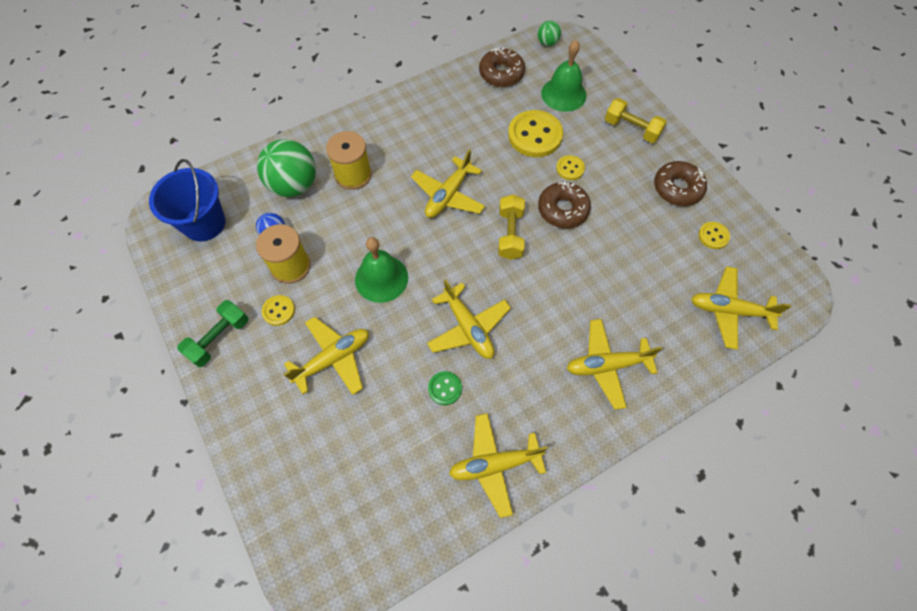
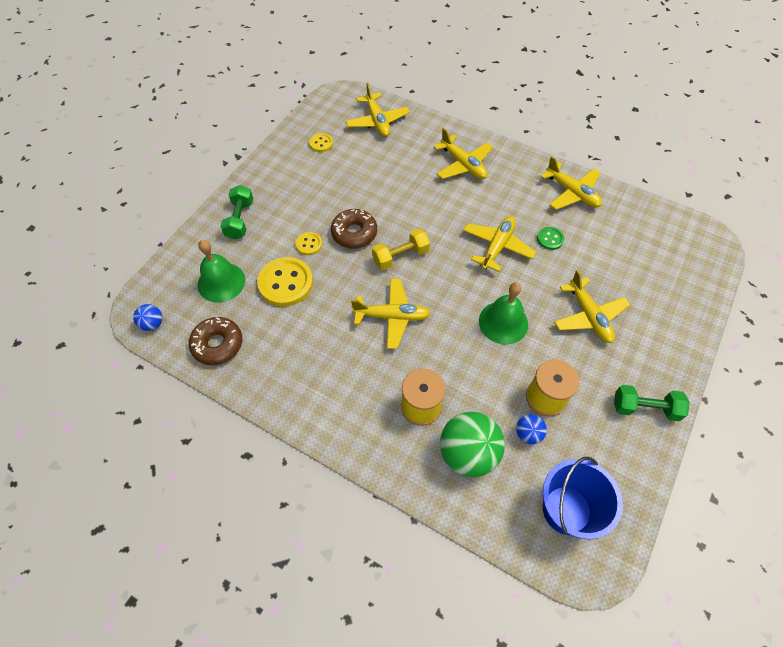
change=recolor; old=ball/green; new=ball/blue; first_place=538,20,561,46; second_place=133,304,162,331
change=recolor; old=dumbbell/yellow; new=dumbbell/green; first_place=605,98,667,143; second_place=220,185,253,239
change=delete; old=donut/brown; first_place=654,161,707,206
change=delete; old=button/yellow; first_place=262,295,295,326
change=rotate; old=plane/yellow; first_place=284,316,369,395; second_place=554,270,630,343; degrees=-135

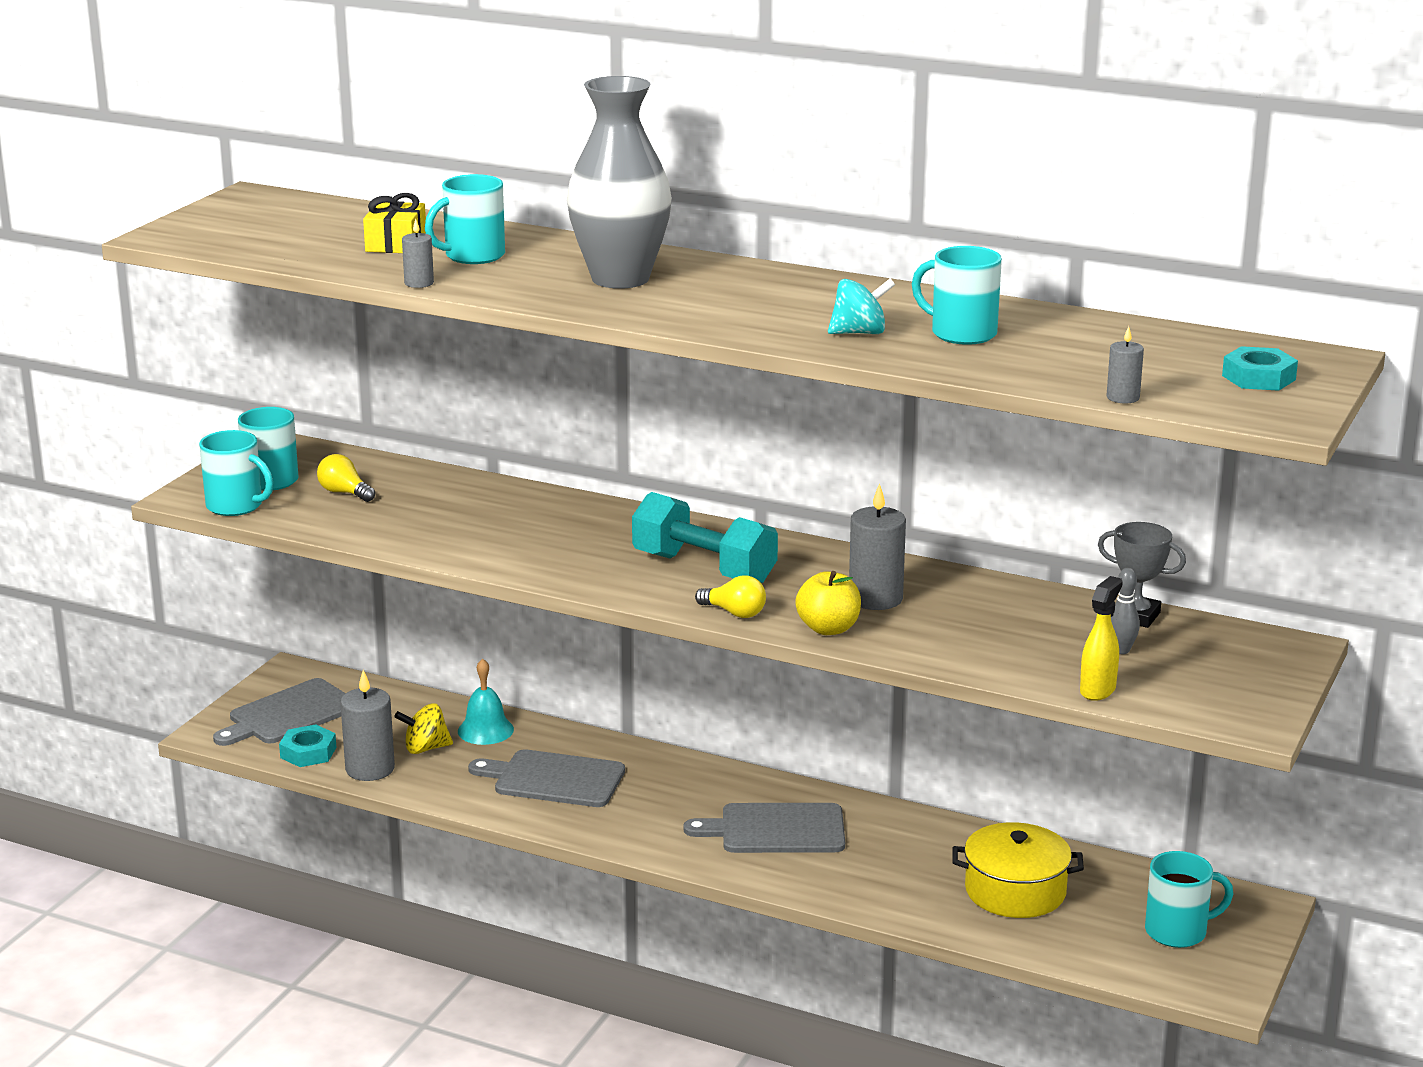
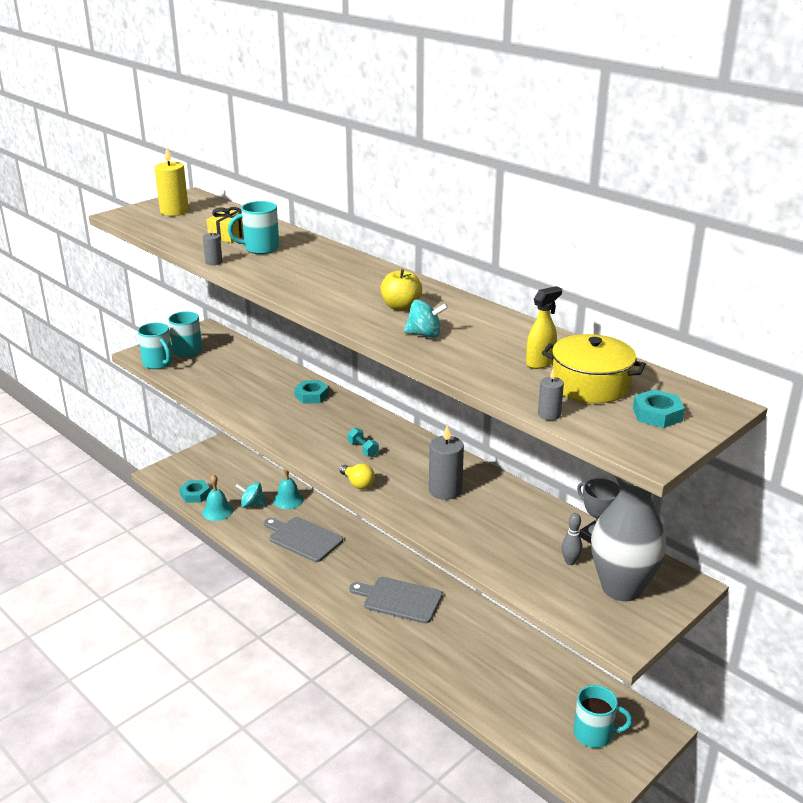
change=move; old=vase/grey; first_place=567,76,672,289; second_place=591,476,666,601
change=delete; old=mug/turquoise; first_place=912,246,1002,345
change=delete; old=light bulb/yellow; first_place=317,454,375,502
change=resize; old=dumbbell/turquoise; first_place=632,492,778,583; second_place=348,428,379,457; factor=0.44
change=move; old=apple/yellow; first_place=795,571,861,635; second_place=381,269,422,311
change=move; old=spray bottle/yellow; first_place=1080,576,1123,701; second_place=526,286,562,369
change=replace; old=candle/grey; new=bell/turquoise; first_place=340,670,395,781; second_place=202,474,233,521
change=delete; old=cutting board/grey; first_place=213,678,346,746
change=recolor; old=spinning top/yellow; new=spinning top/turquoise; first_place=394,704,453,754; second_place=235,482,267,508
change=move; old=pot/yellow; first_place=952,822,1084,918; second_place=542,334,646,403
change=insert; new=candle/yellow; second_place=154,147,189,216
change=insert; new=nut/turquoise; second_place=294,380,329,404

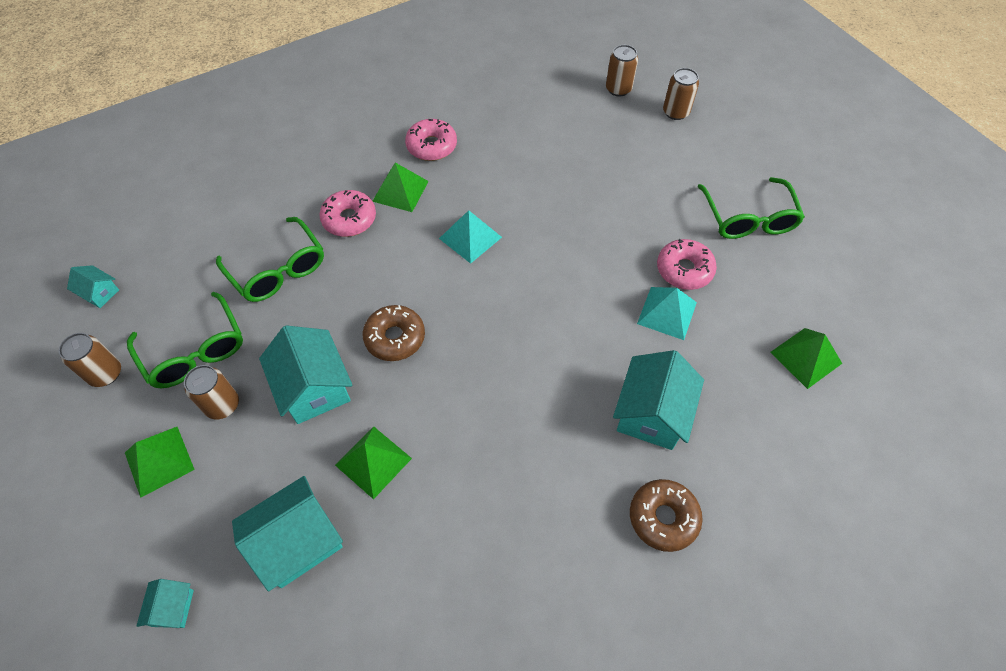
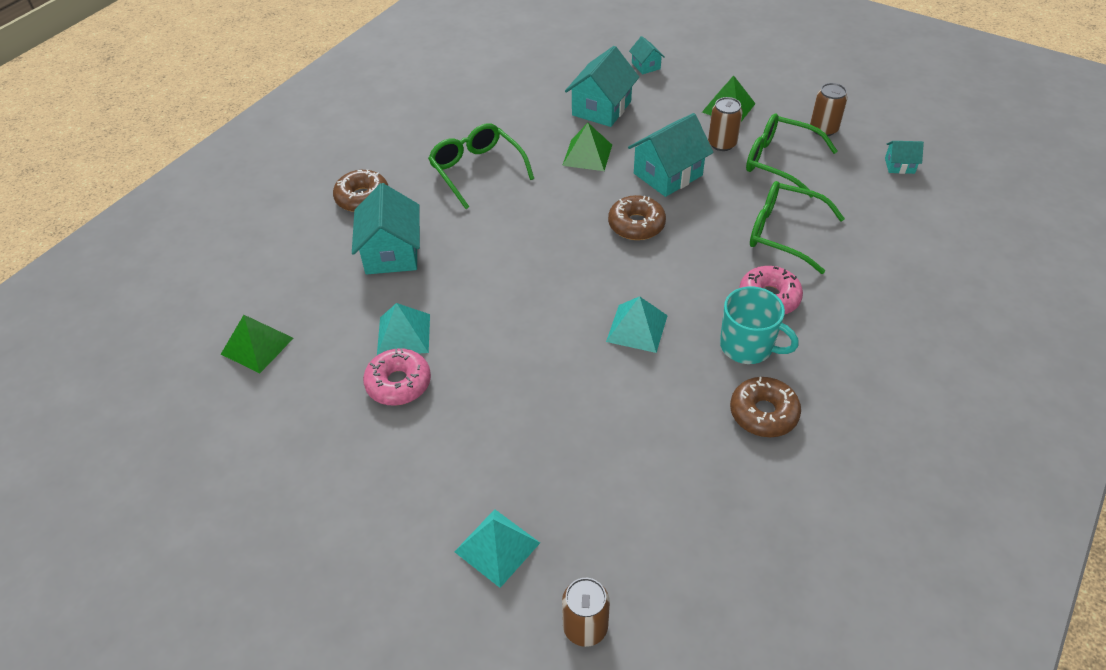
change=delete; old=can/brown; first_place=663,68,699,120
change=recolor; old=donut/pink; new=donut/brown; first_place=405,119,457,161; second_place=730,377,801,437
change=replace; old=pyramid/green; new=mug/turquoise; first_place=373,163,429,212; second_place=720,286,799,364
change=move; old=glasses/green; first_place=698,177,805,239; second_place=428,123,534,209
change=rotate; old=house/turquoise; first_place=259,325,352,424; second_place=628,113,713,197; degrees=-75
change=insert; new=pyramid/turquoise; second_place=454,509,540,588

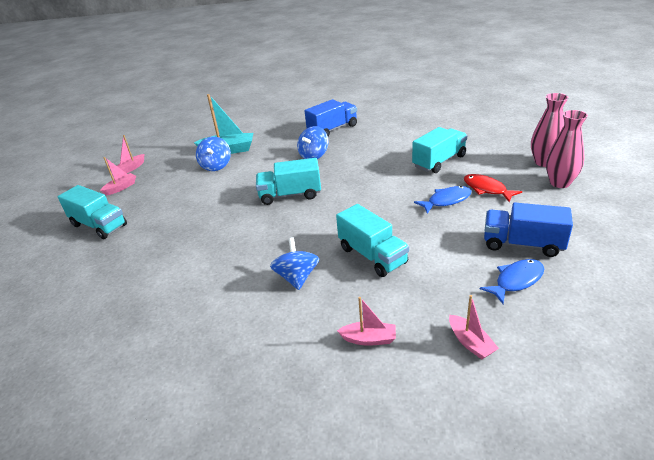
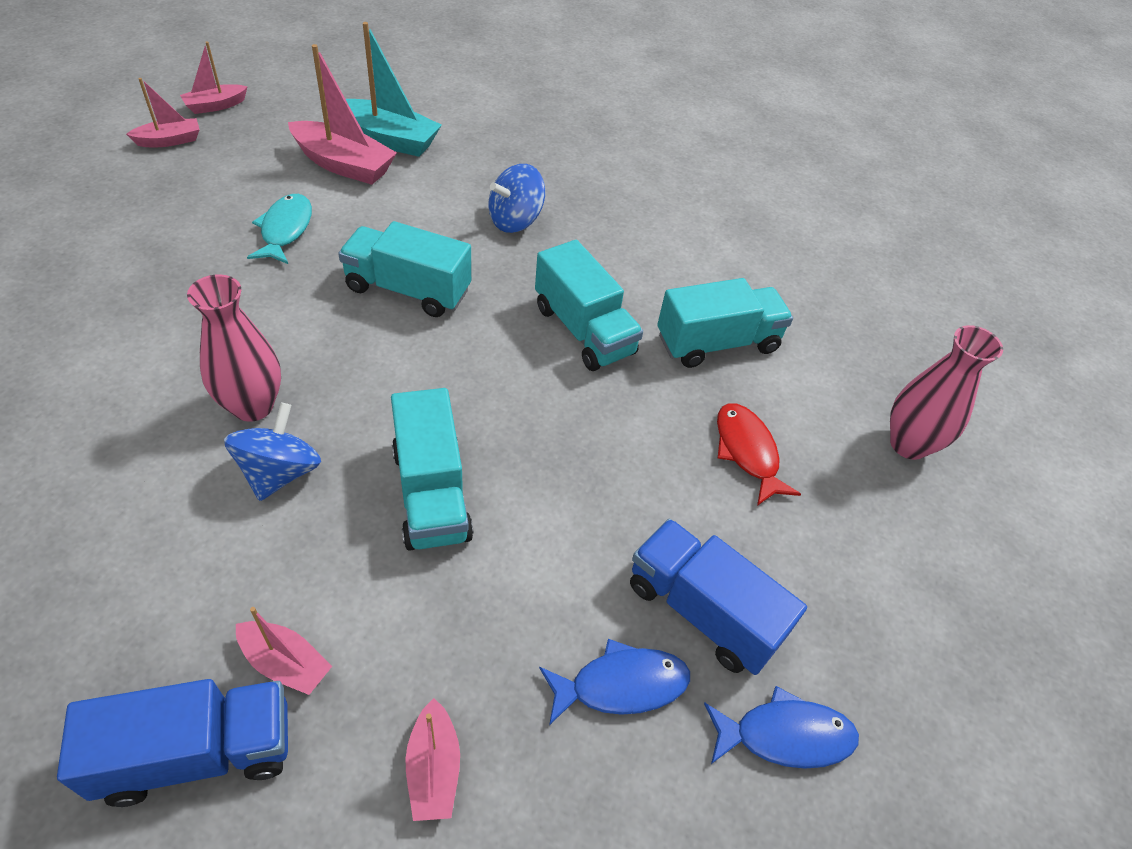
change=move; old=truck/blue; first_place=305,99,357,136; second_place=57,679,288,807
change=move; old=vase/pink; first_place=546,110,588,188; second_place=187,274,281,422
change=replace; old=spinning top/blue; new=boat/pink; first_place=196,137,231,171; second_place=288,44,397,185
change=move; old=truck/turquoise; first_place=58,185,127,239; second_place=535,240,643,371
change=move; old=fish/blue; first_place=414,186,471,214; second_place=704,686,859,769
change=insert; new=fish/turquoise; second_place=247,194,312,264

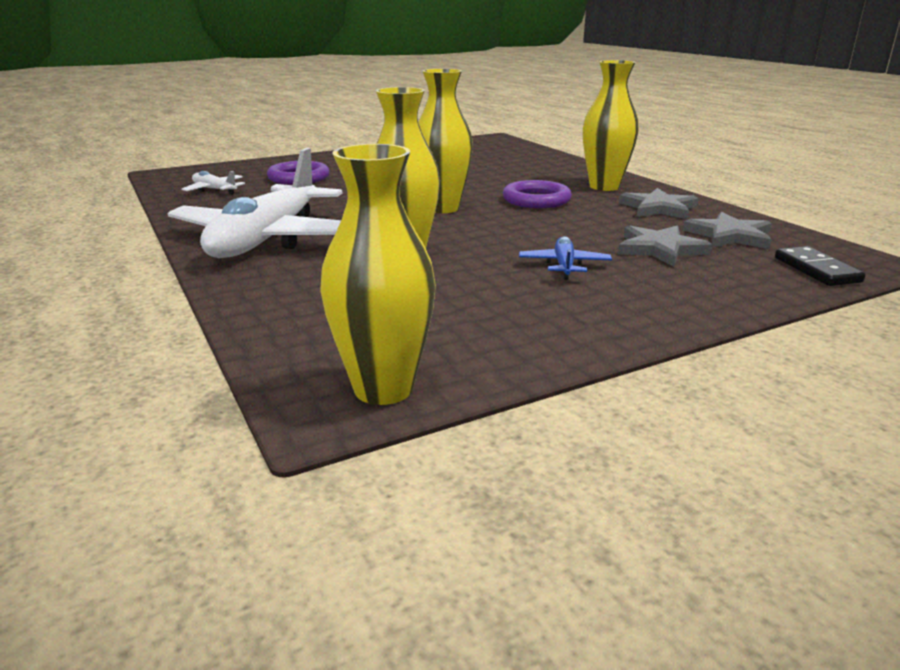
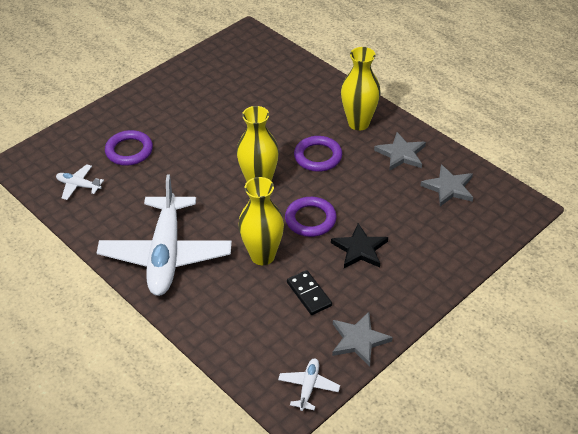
change=replace; old=vase/yellow; new=plane/white; first_place=320,144,436,405; second_place=278,358,340,411
change=move; old=star/grey; first_place=618,225,713,267; second_place=332,312,393,367
change=replace; old=plane/blue; new=star/black; first_place=519,236,612,280; second_place=331,223,388,268
change=move; old=domino/black; first_place=775,246,866,286; second_place=287,270,332,315
change=insert; new=ring/purple; second_place=285,197,337,237

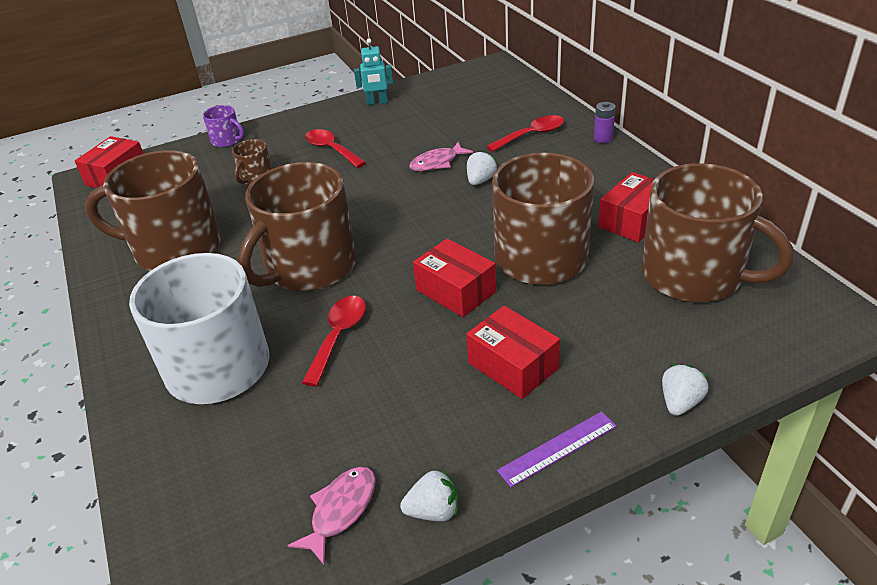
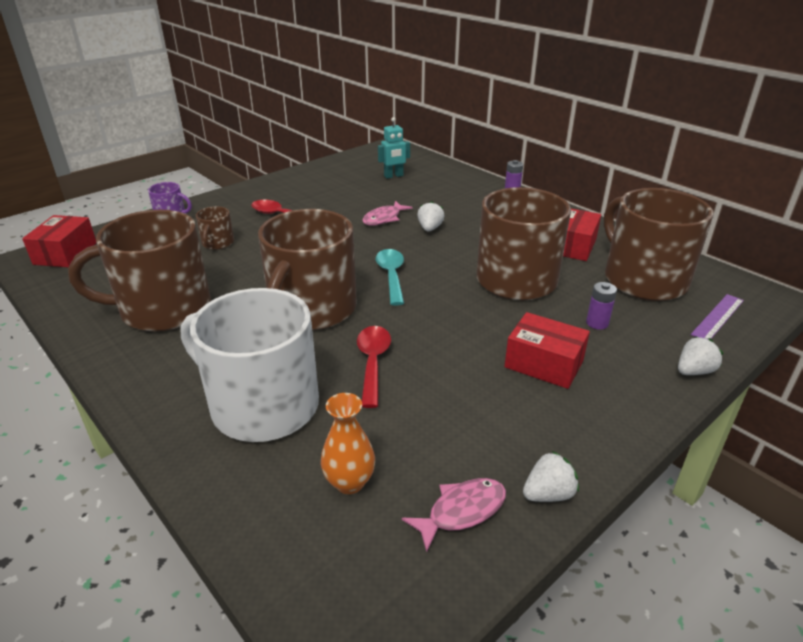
change=move; old=robot/turquoise; first_place=354,38,393,105; second_place=378,117,410,179
change=delete; old=spoon/red; first_place=486,115,564,152
change=rotate; old=mug/brown; first_place=641,163,793,303; second_place=604,188,713,301; degrees=-135
change=delete; old=box/red; first_place=413,238,496,317
change=rotate; old=strawberry/white; first_place=662,364,709,416; second_place=678,336,724,375; degrees=45
change=move; old=ruler/purple; first_place=497,411,617,487; second_place=691,294,744,339
change=rotate; old=fish/pink; first_place=287,467,376,566; second_place=402,478,506,552; degrees=45
change=insert; new=spoon/turquoise; second_place=376,249,404,306
change=insert; new=battery/purple; second_place=586,282,617,330
change=insert; new=vase/orange; second_place=321,393,375,494

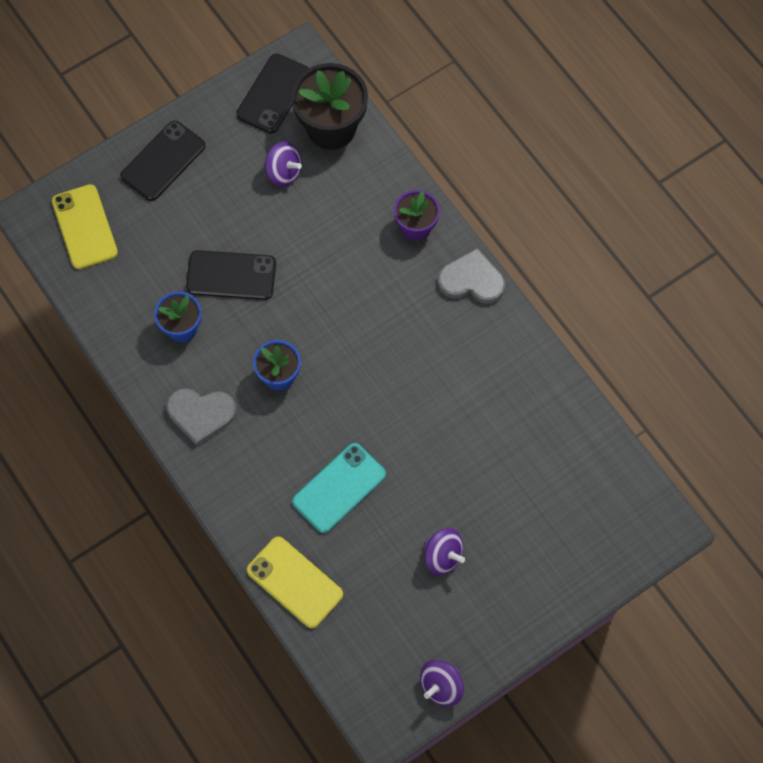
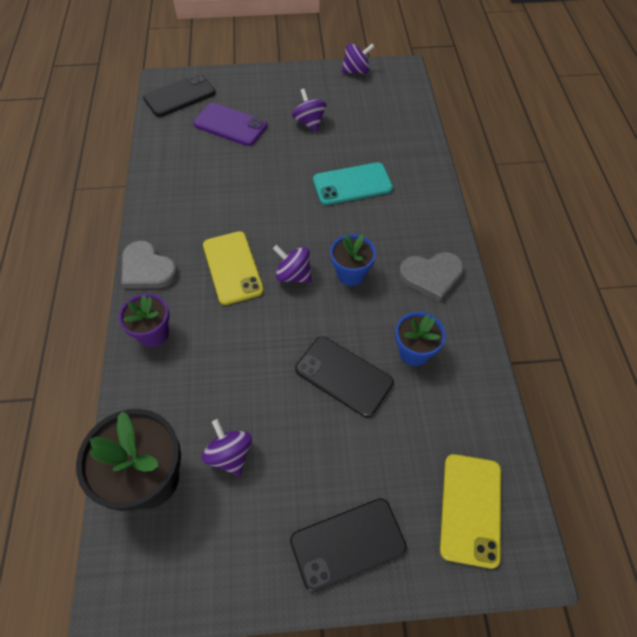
change=move; old=phone/black; first_place=236,53,309,134; second_place=143,74,215,117
change=rotate; old=heart/grey; first_place=166,388,236,446; second_place=399,252,464,301; degrees=135
change=move; old=phone/yellow; first_place=247,536,343,628; second_place=203,231,264,305
change=insert; new=phone/purple; second_place=193,103,267,146
change=insert; new=spinning top/purple; second_place=273,245,312,283

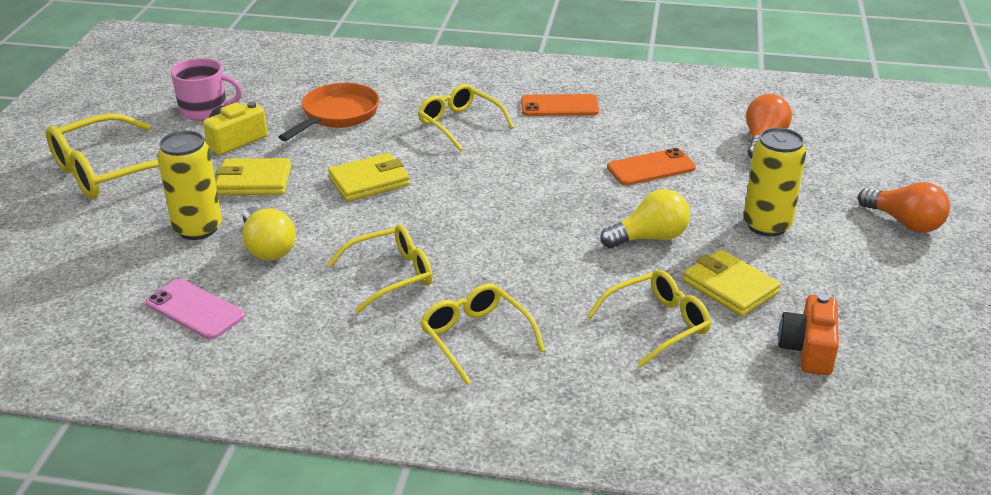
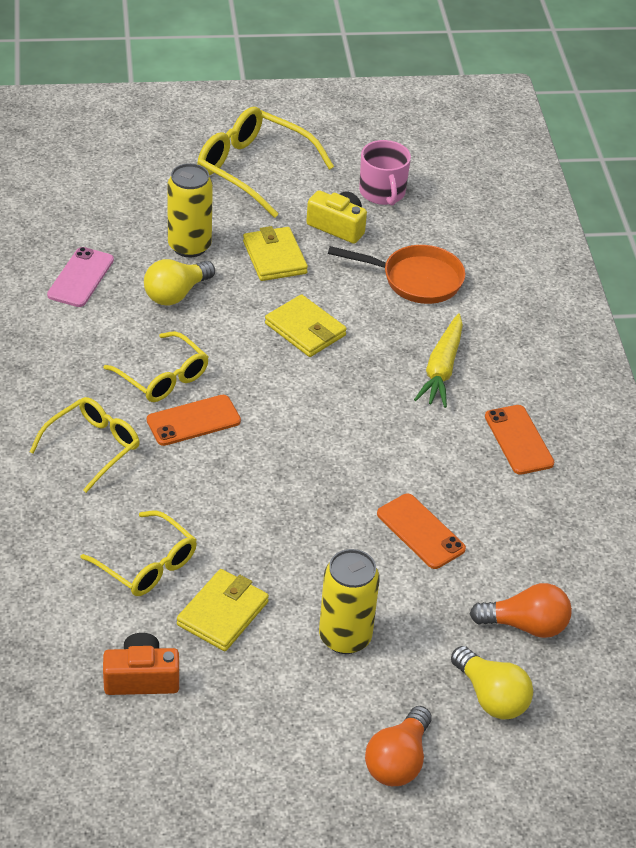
change=replace; old=glasses/yellow; new=carrot/yellow; first_place=418,84,514,151; second_place=414,313,463,408
change=move; old=light bulb/yellow; first_place=600,189,690,248; second_place=451,646,533,719
change=insert; new=phone/orange; second_place=147,395,241,446

